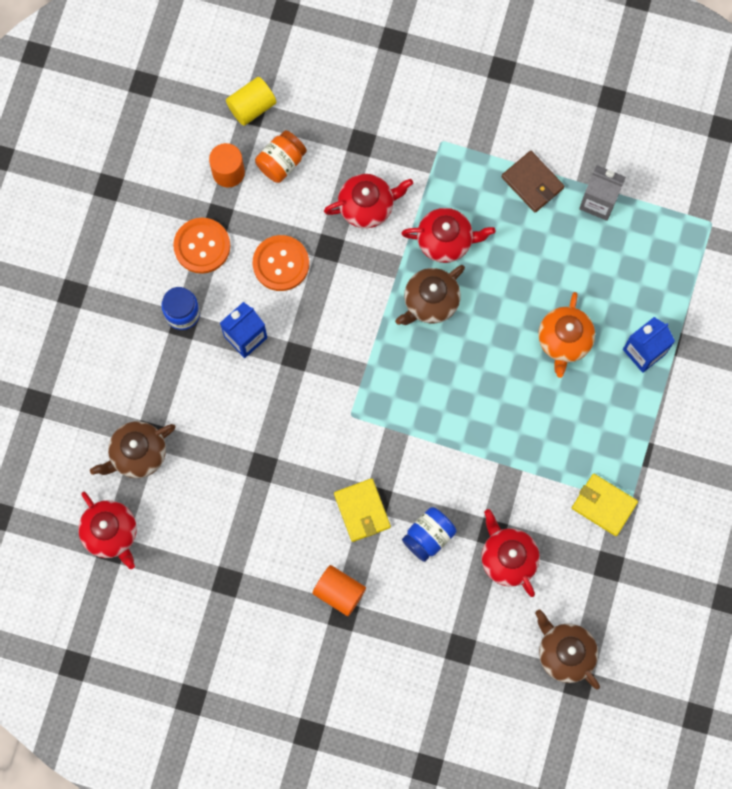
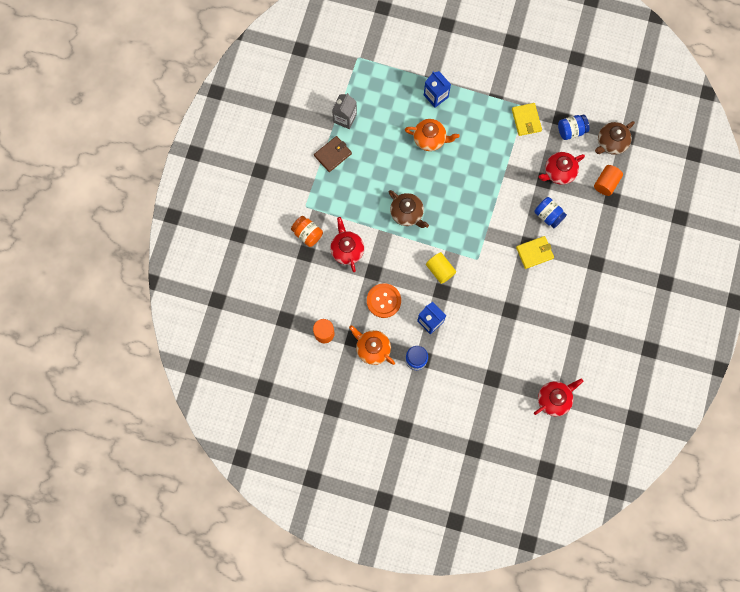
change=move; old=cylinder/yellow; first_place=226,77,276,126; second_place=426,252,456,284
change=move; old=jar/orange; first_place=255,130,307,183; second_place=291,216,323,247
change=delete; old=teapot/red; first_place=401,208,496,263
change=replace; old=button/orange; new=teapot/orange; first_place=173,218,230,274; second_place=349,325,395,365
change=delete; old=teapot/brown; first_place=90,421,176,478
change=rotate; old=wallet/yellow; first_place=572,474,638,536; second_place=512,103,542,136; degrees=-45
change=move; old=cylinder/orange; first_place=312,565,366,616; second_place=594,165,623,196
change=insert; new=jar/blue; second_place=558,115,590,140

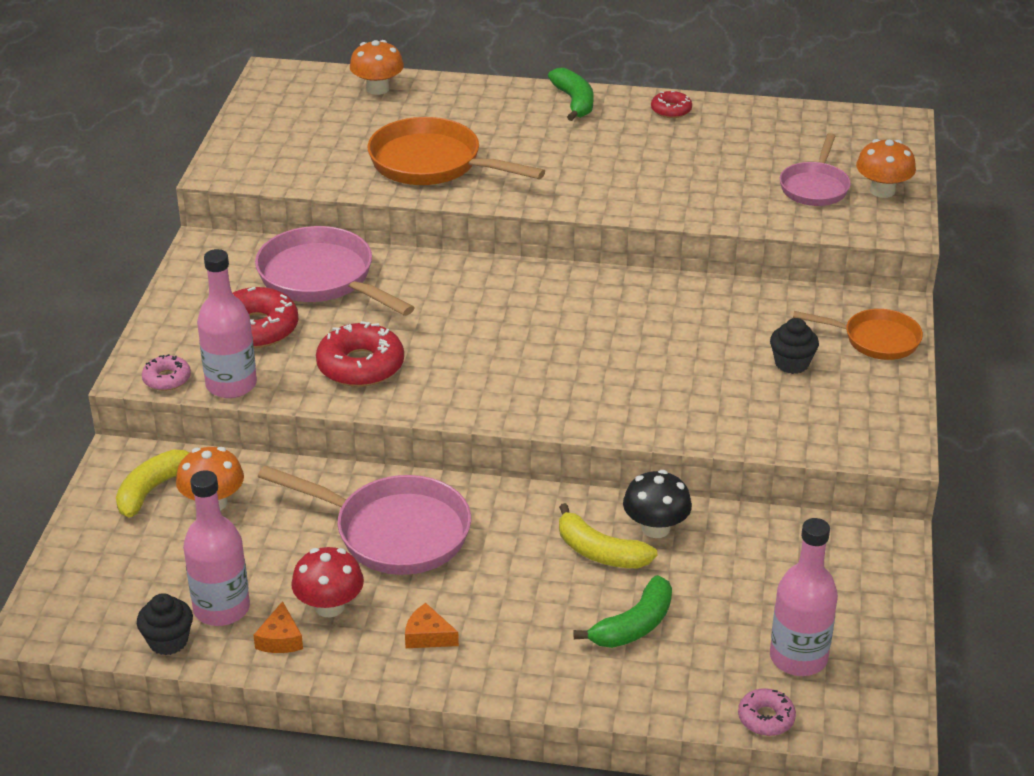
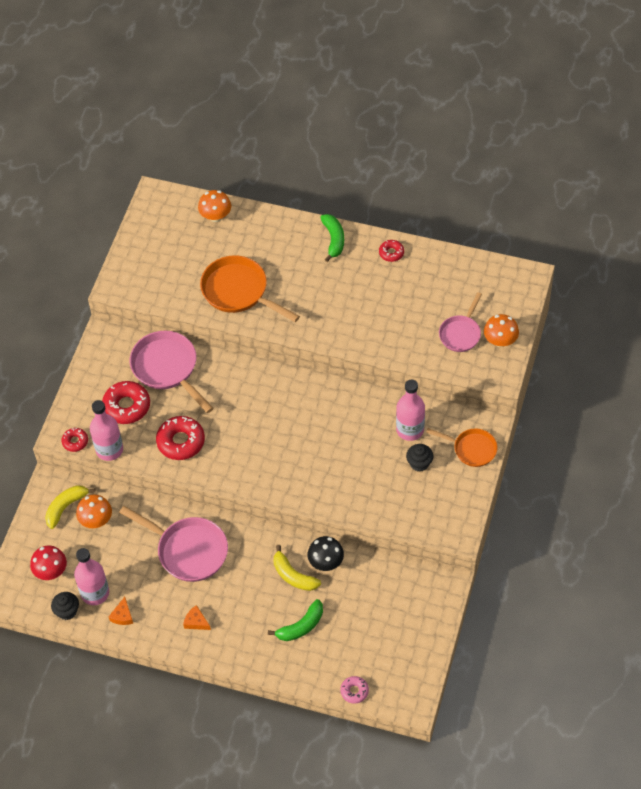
change=recolor; old=donut/pink; new=donut/red; first_place=142,354,191,391; second_place=62,428,88,452
change=move; old=bottle/pink; first_place=770,518,838,676; second_place=396,380,425,441
change=move; old=mushroom/red; first_place=291,547,364,617; second_place=30,546,67,580

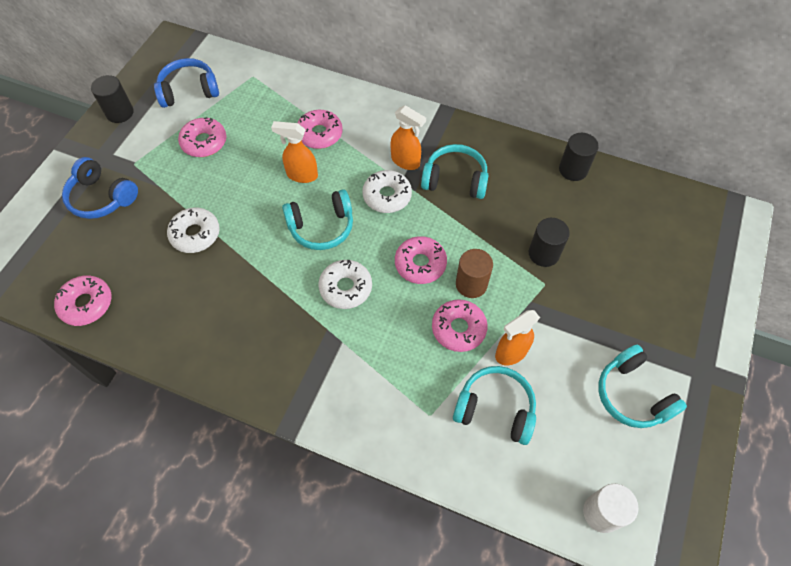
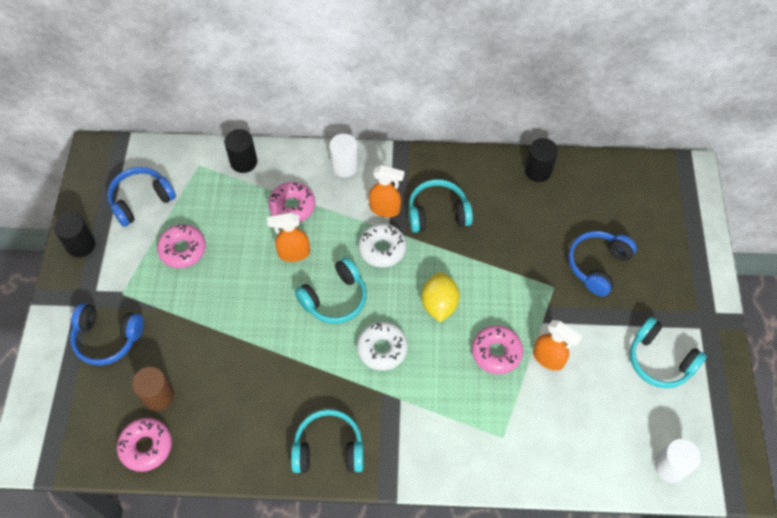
change=delete; old=donut/white; first_place=167,207,220,253
change=move; old=cylinder/black; first_place=529,218,570,267; second_place=224,129,257,173
change=replace; old=donut/pink; new=lemon/yellow; first_place=395,236,447,284; second_place=421,272,460,322
change=move; old=cylinder/brown; first_place=456,249,493,298; second_place=132,367,174,411
change=rotate; old=spray bottle/orange; first_place=495,310,540,365; second_place=533,320,582,371; degrees=-90
change=move; old=headphones/turquoise; first_place=453,366,536,445; second_place=291,409,364,473
change=insert; new=cylinder/white; second_place=329,134,359,178
change=insert; new=headphones/blue; second_place=568,231,637,296

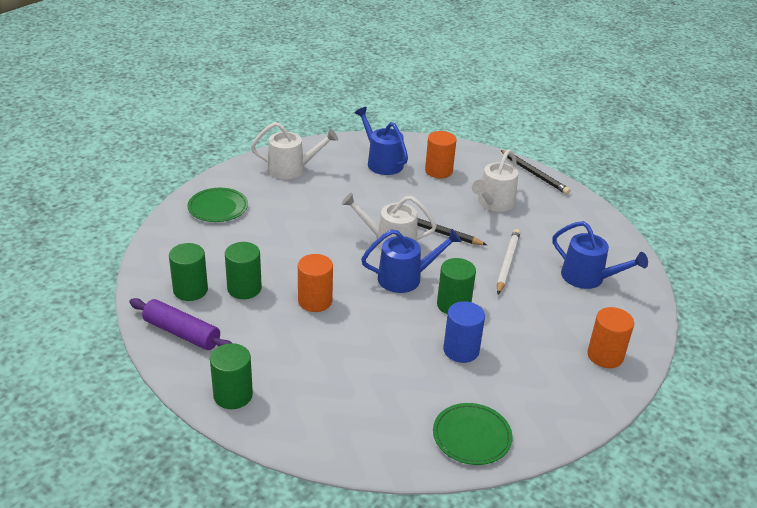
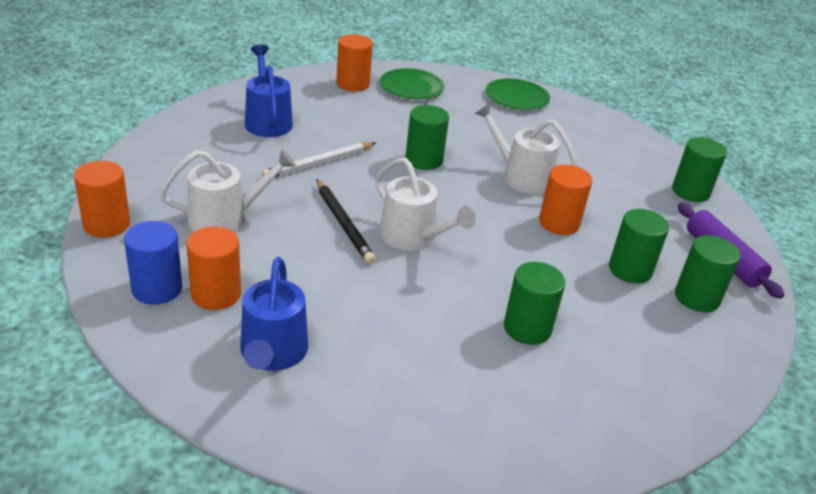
change=move; old=watering can/white; first_place=251,122,338,179; second_place=474,103,578,194
change=replace; old=pencil/black; new=cylinder/orange; first_place=501,150,570,194; second_place=74,161,130,238
change=move; old=plate/green; first_place=188,188,248,222; second_place=380,68,445,99
change=delete; old=watering can/blue; first_place=361,229,462,293
change=move; old=cylinder/blue; first_place=443,301,485,363; second_place=124,221,182,305
change=insert; new=cylinder/green; second_place=504,262,565,345

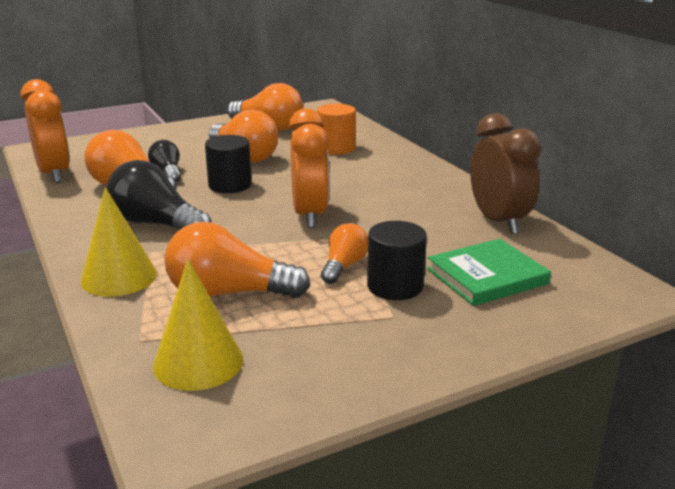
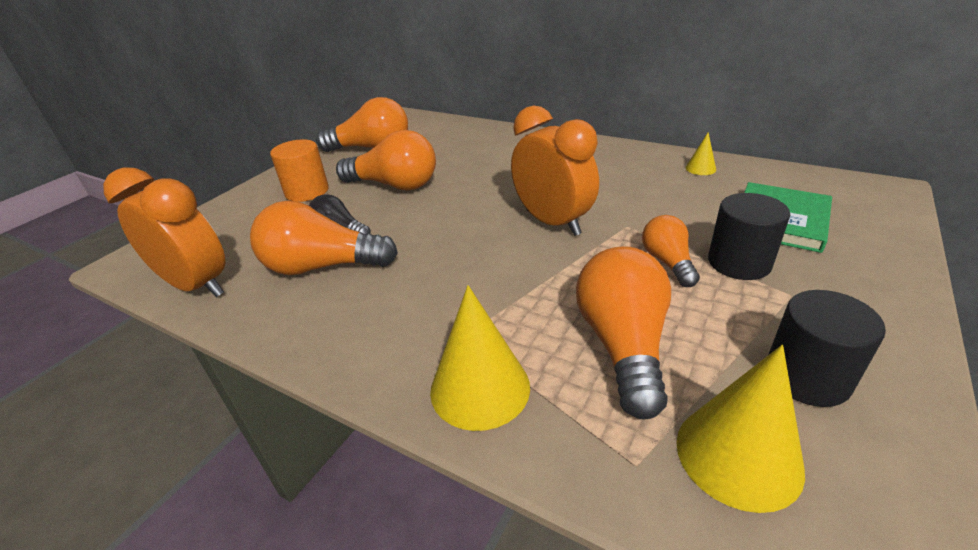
change=move; old=cylinder/orange; first_place=317,104,356,155; second_place=270,140,329,202
change=replace; old=clock/brown; new=cone/yellow; first_place=470,113,541,234; second_place=686,132,716,175
change=move; old=cylinder/black; first_place=205,135,252,193; second_place=768,290,886,407
change=delete; old=light bulb/black; first_place=106,160,211,230
change=rotate; old=light bulb/orange; first_place=164,222,311,298; second_place=576,246,671,419; degrees=120

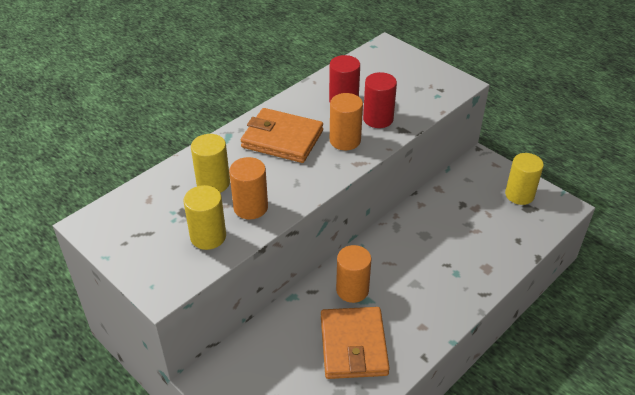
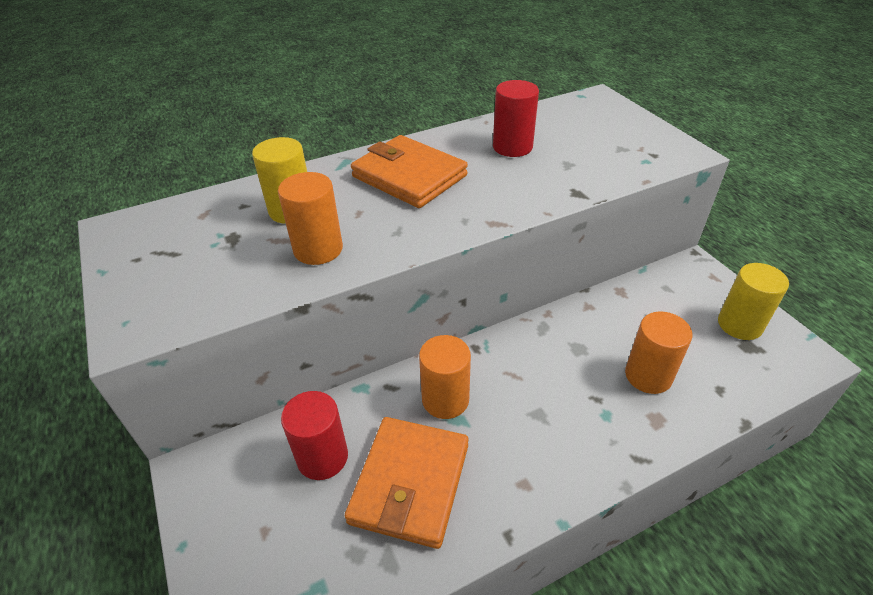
change=move; old=cylinder/red; first_place=363,72,397,128; second_place=281,391,348,480
change=move; old=cylinder/orange; first_place=330,93,363,150; second_place=625,312,693,394
change=delete; old=cylinder/yellow; first_place=183,185,226,250

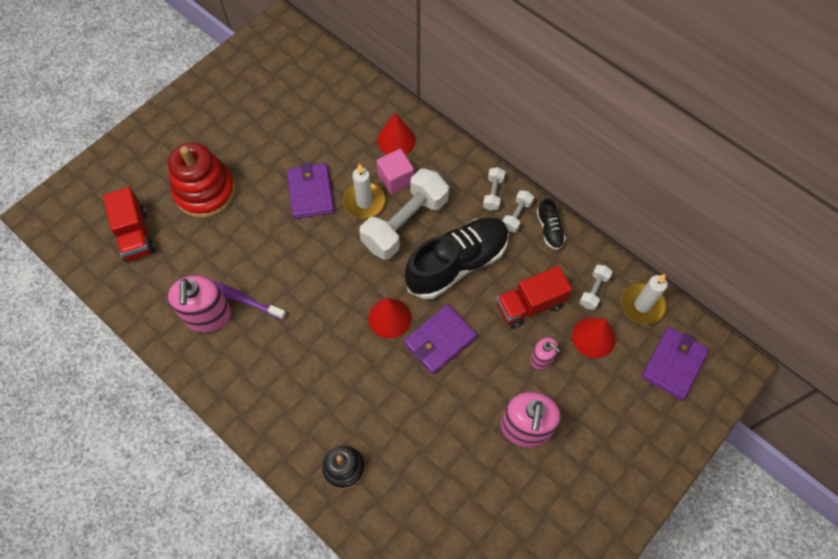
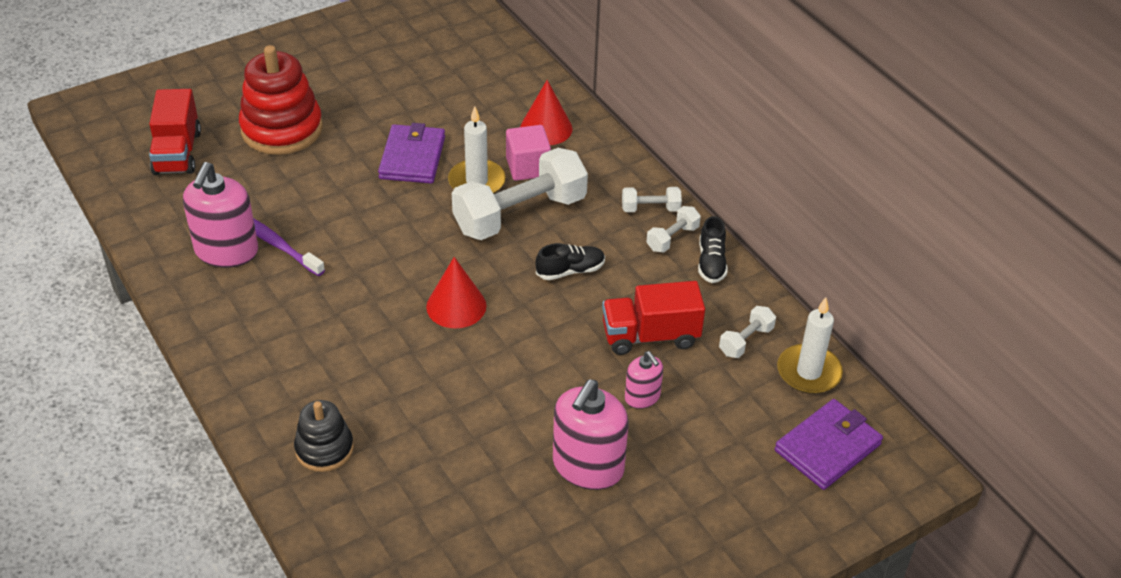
change=rotate; old=dumbbell/white; first_place=483,167,505,211; second_place=622,187,682,212; degrees=60
change=resize; old=shoe/black; first_place=405,217,509,299; second_place=535,243,605,280; factor=0.44
change=delete; old=wallet/purple; first_place=404,304,477,374
change=delete; old=cone/red; first_place=572,317,616,358

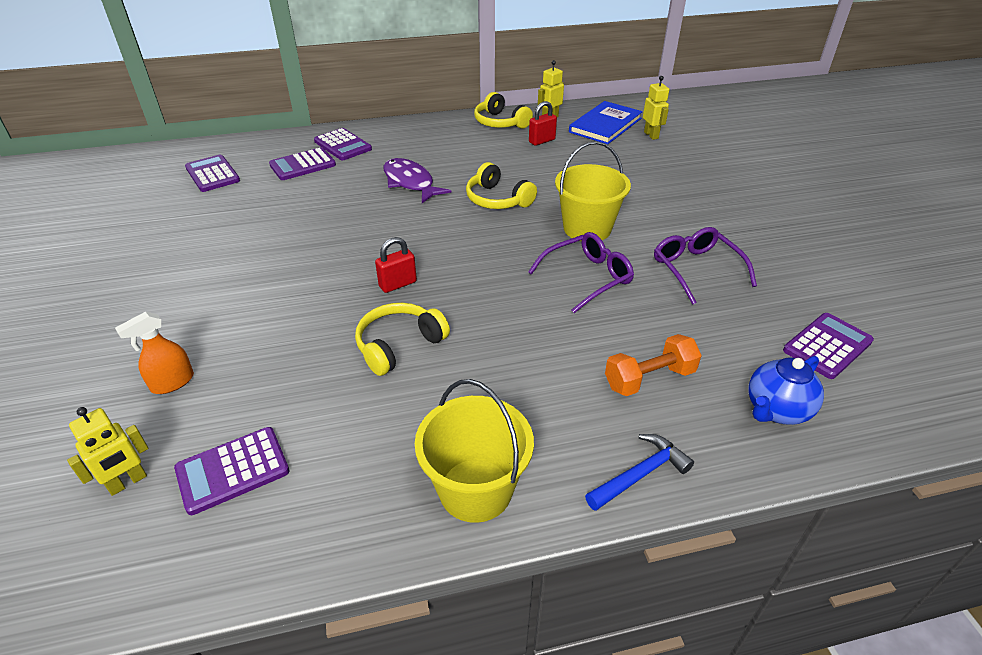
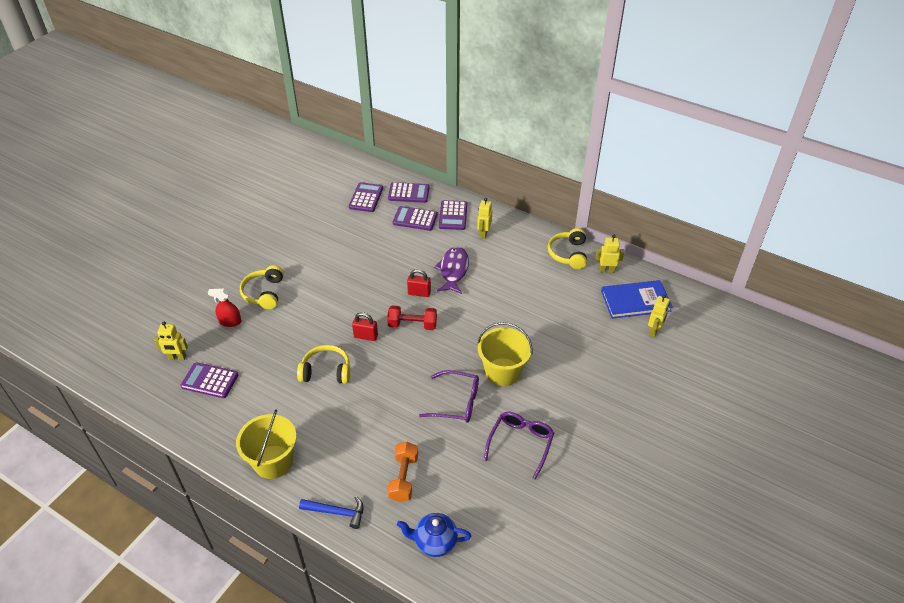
change=move; old=padlock/red; first_place=529,101,557,146; second_place=407,269,431,297
change=move; old=headphones/yellow; first_place=466,162,537,209; second_place=240,265,284,309
change=recolor; old=spray bottle/orange; new=spray bottle/red; first_place=115,312,194,394; second_place=208,289,241,327
change=move; old=calculator/purple; first_place=783,313,874,379; second_place=388,182,430,203
change=rotate; old=dumbbell/orange; first_place=605,334,702,396; second_place=387,442,418,502; degrees=75
change=insert; new=robot/yellow; second_place=477,198,492,239
change=insert; new=dumbbell/red; second_place=387,306,437,330

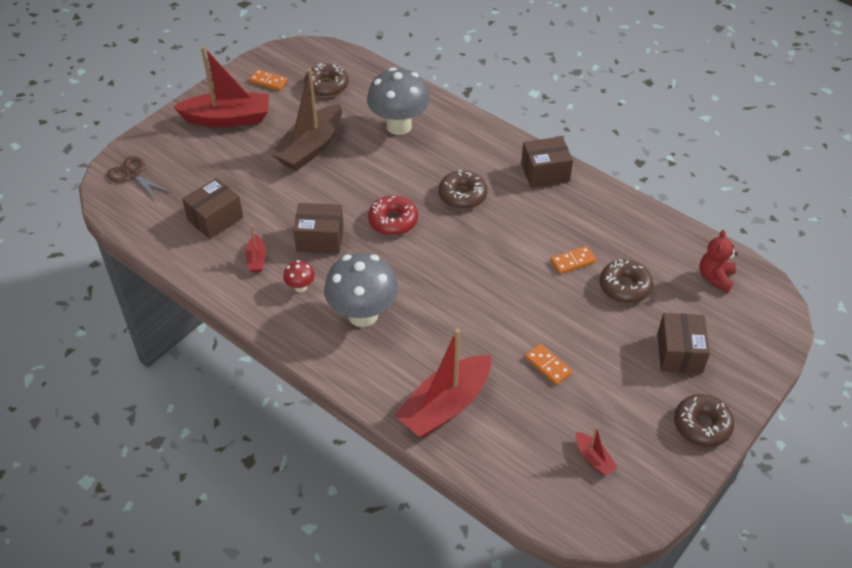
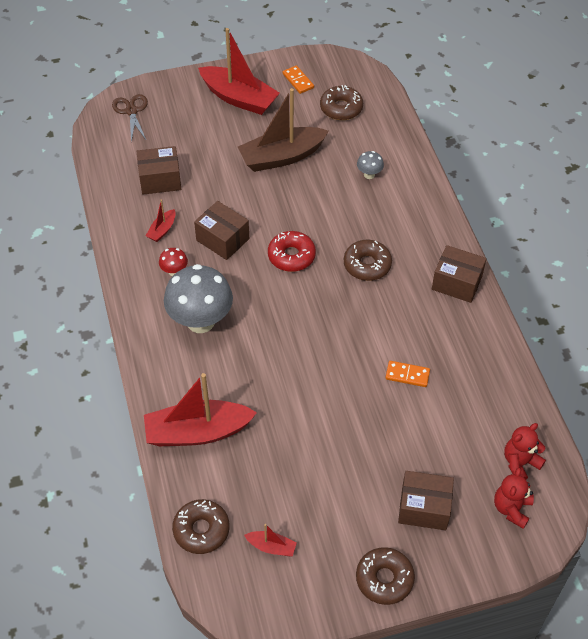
change=resize; old=mushroom/grey; first_place=367,67,430,135; second_place=357,151,384,179; factor=0.44
change=move; old=donut/brown; first_place=600,259,653,304; second_place=172,499,230,554
change=rotate; old=box/brown; first_place=657,313,710,374; second_place=398,471,454,530; degrees=60
change=delete; old=domino/orange; first_place=525,344,572,385
change=rotate; old=boat/red; first_place=576,426,618,476; second_place=244,524,297,556; degrees=-75
change=insert; new=teddy bear/red; second_place=494,467,534,529

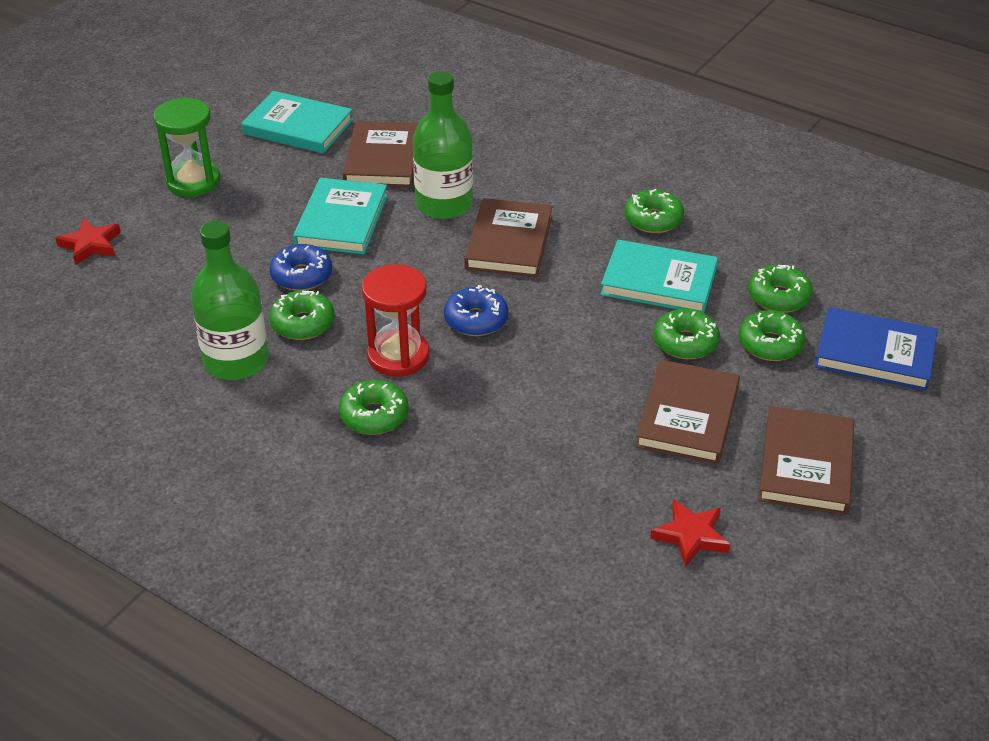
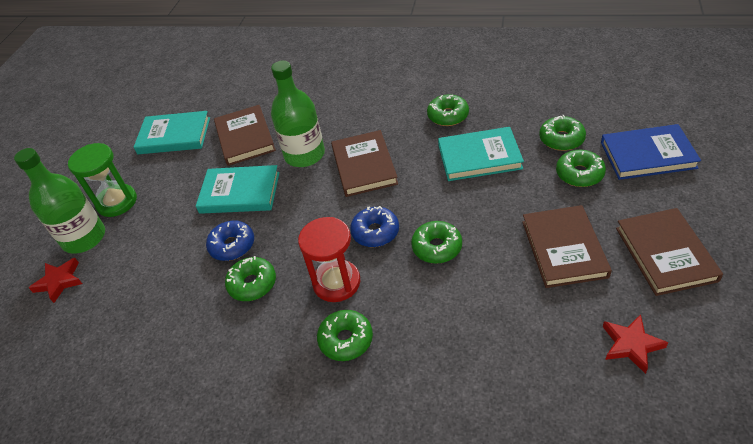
change=rotate; old=book/turquoise; first_place=293,178,388,254; second_place=196,165,280,214; degrees=-75
change=move; old=bottle/green; first_place=191,221,269,380; second_place=14,148,105,254
change=move; old=donut/green; first_place=654,309,720,359; second_place=411,221,462,264

